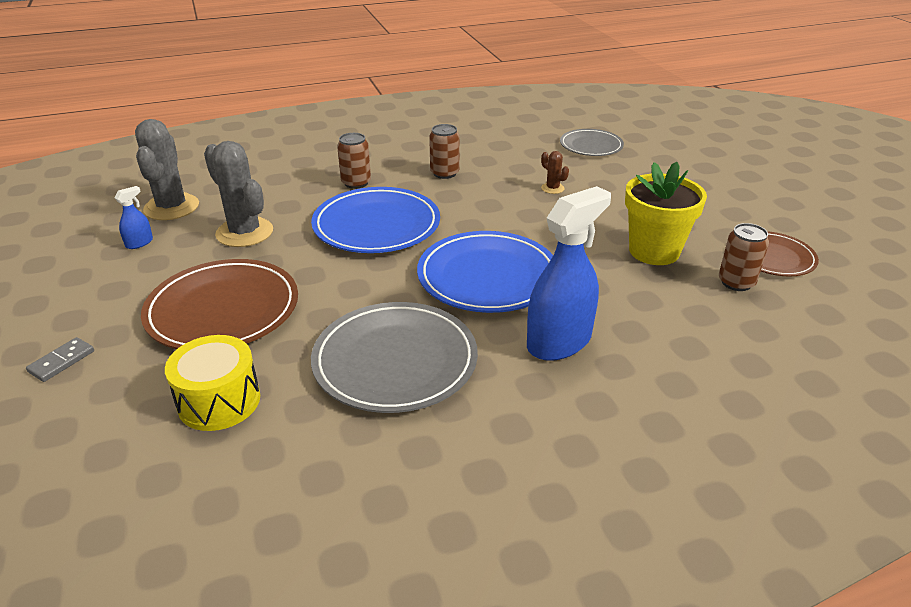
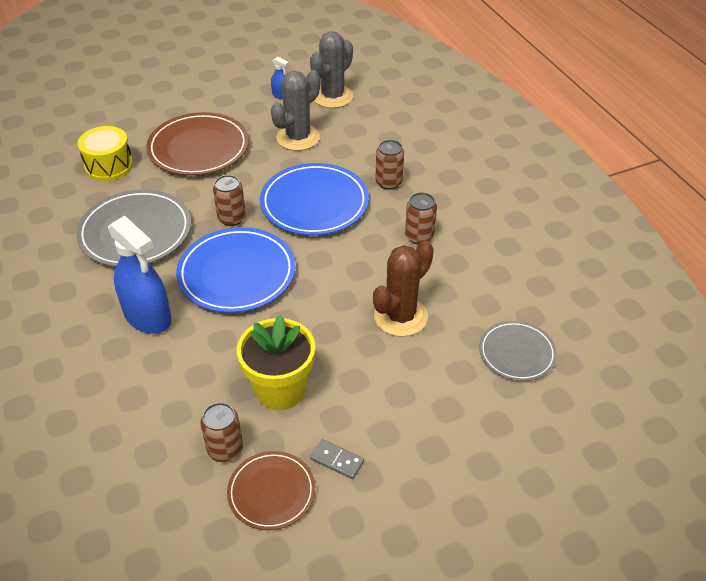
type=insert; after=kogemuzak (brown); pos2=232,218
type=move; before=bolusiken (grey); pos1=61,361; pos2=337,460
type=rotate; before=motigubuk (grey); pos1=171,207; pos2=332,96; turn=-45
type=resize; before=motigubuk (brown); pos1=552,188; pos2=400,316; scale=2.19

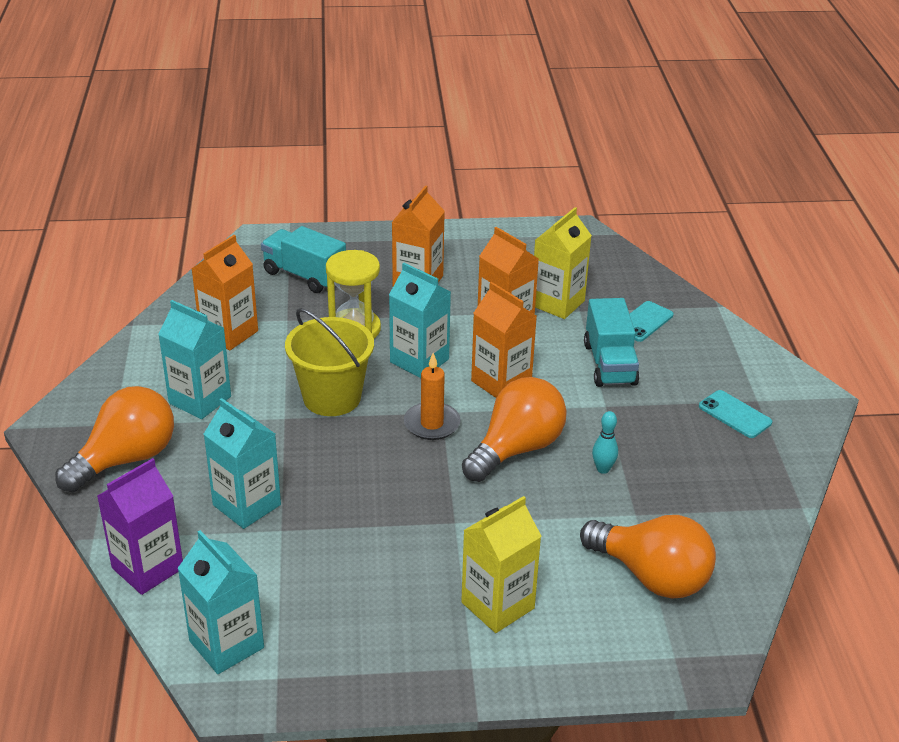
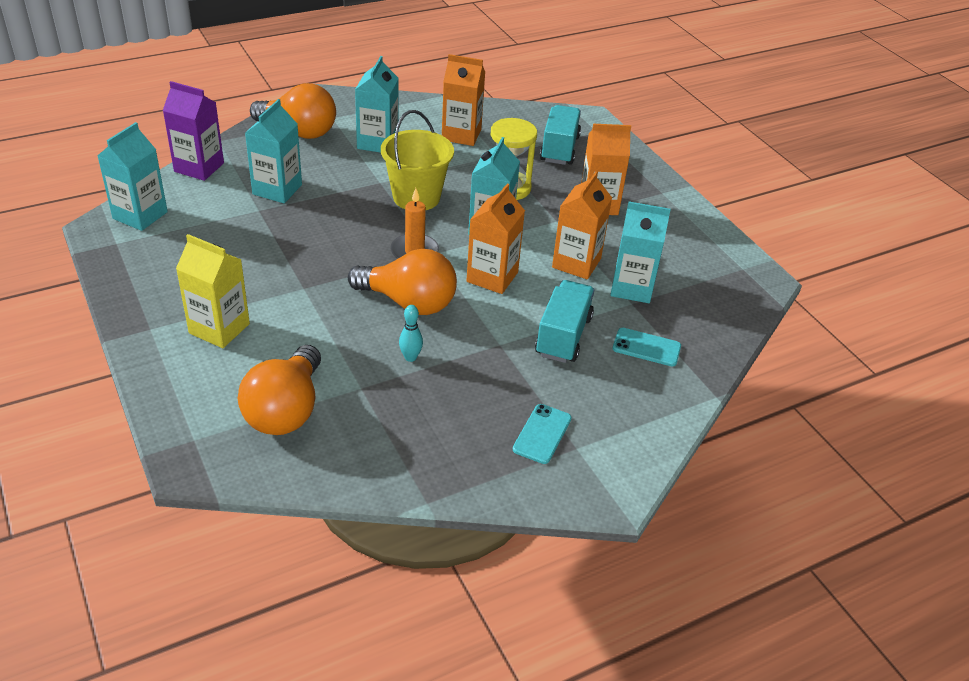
type=recolor; before=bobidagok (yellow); after=bobidagok (turquoise); pos1=557,303; pos2=632,287
type=rotate; before=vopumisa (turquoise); pos1=609,364; pos2=563,336; turn=135

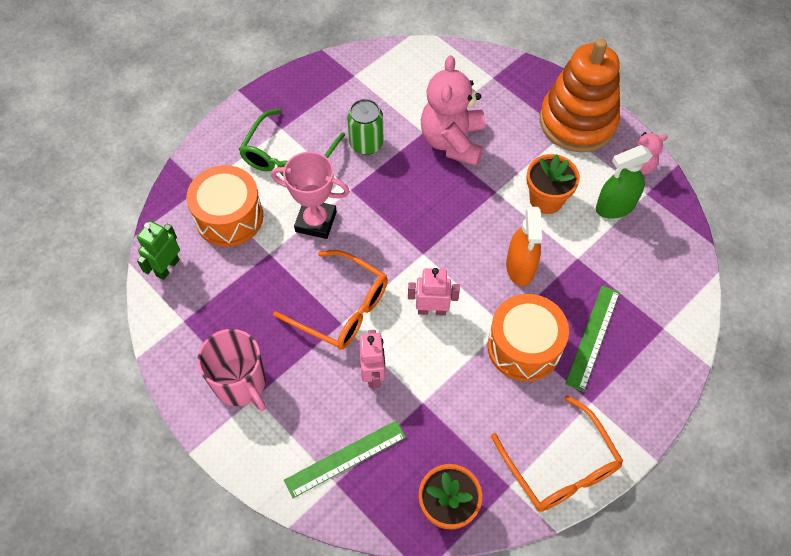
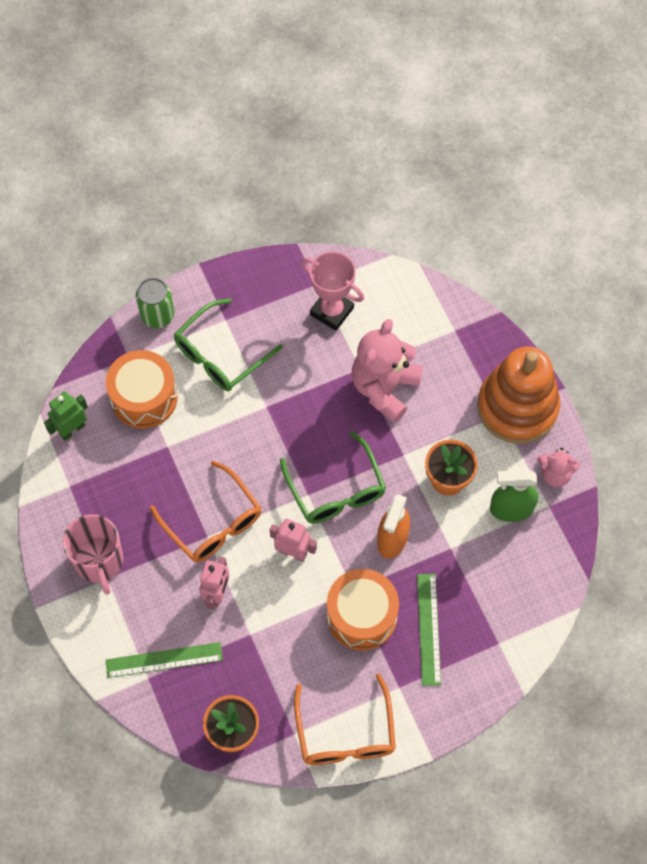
type=insert; after=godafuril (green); pos2=336,489
type=move; before=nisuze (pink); pos1=316,221; pos2=332,311
type=move; before=kogemuzak (green); pos1=366,143; pos2=157,315
type=rotate; before=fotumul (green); pos1=593,337; pos2=429,629; turn=-45

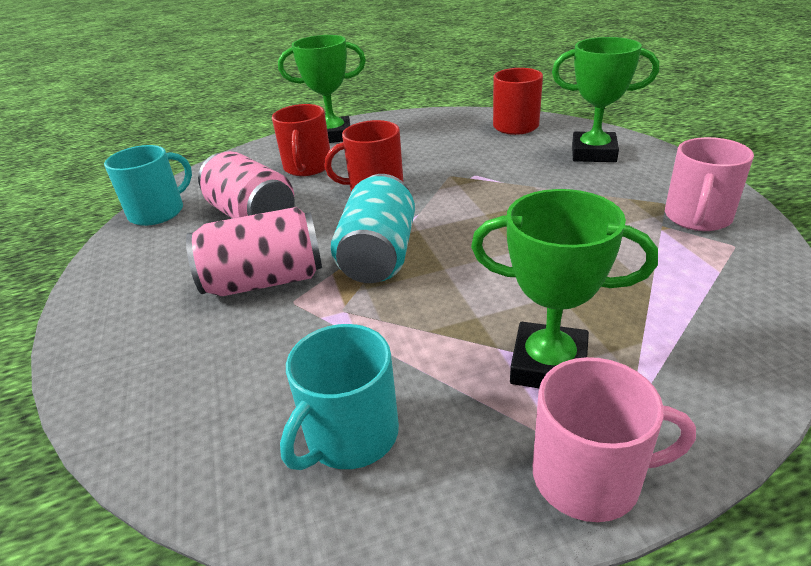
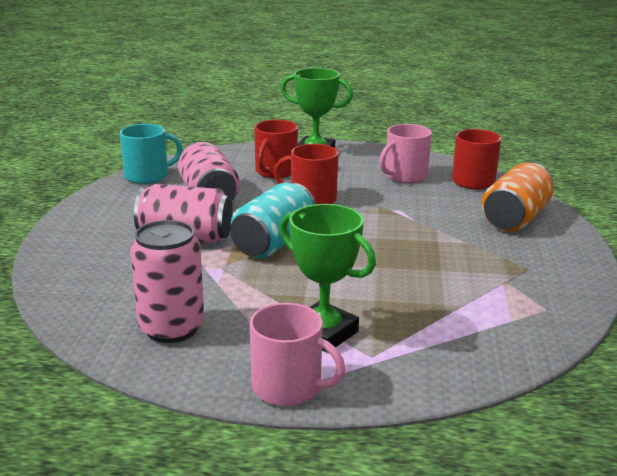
type=move; before=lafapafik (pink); pos1=697,217; pos2=405,176
type=replace; before=lafapafik (turquoise); after=kogemuzak (pink); pos1=350,435; pos2=171,328
type=replace; before=nisuze (green); after=kogemuzak (orange); pos1=593,153; pos2=515,218

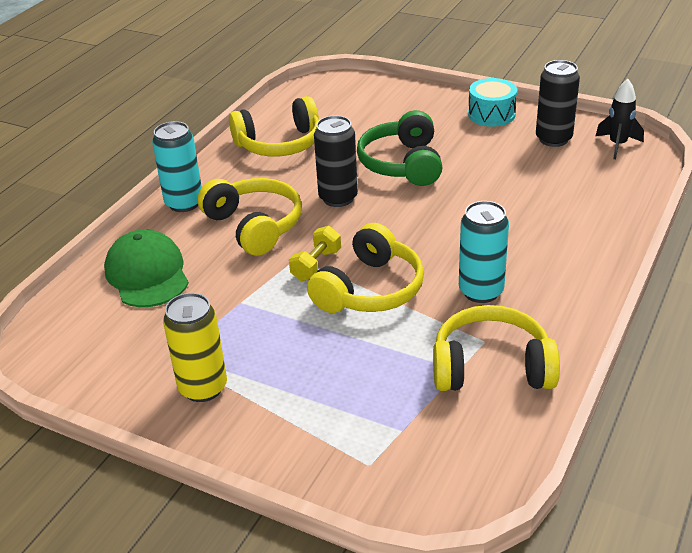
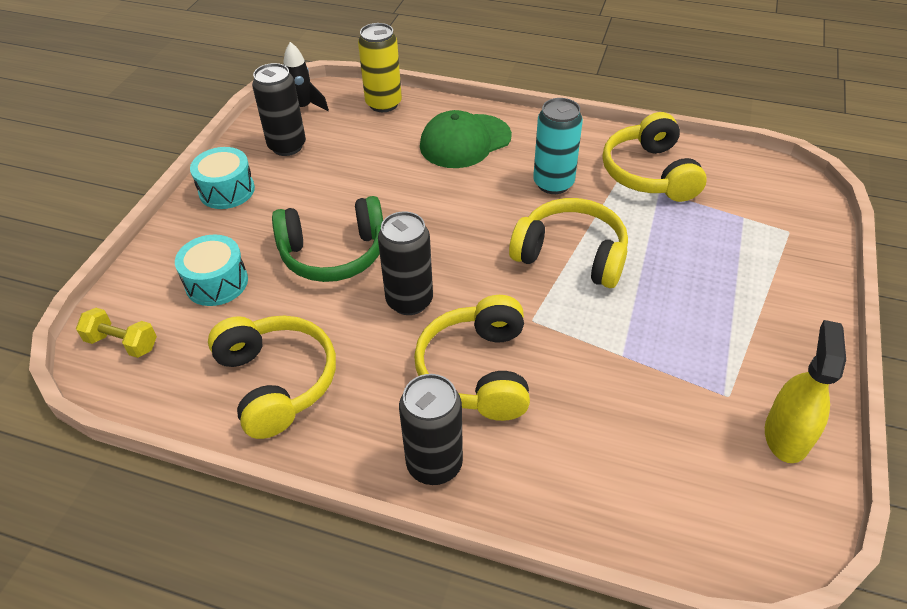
type=insert; after=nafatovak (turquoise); pos2=216,282
type=insert; after=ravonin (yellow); pos2=786,435
type=move; before=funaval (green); pos1=147,274; pos2=465,141
type=move; before=kogemuzak (yellow); pos1=203,388; pos2=383,104
type=move; before=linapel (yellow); pos1=316,265; pos2=122,343
type=recolor; before=kogemuzak (turquoise); after=kogemuzak (black); pos1=184,203; pos2=434,464
type=rotate; before=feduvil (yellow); pos1=254,226; pos2=477,371; turn=-45

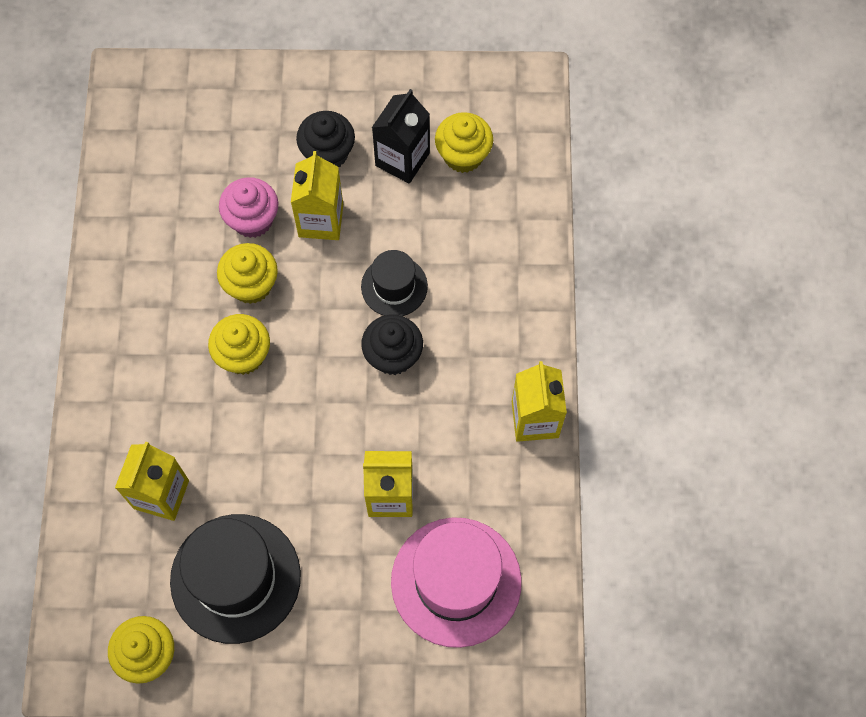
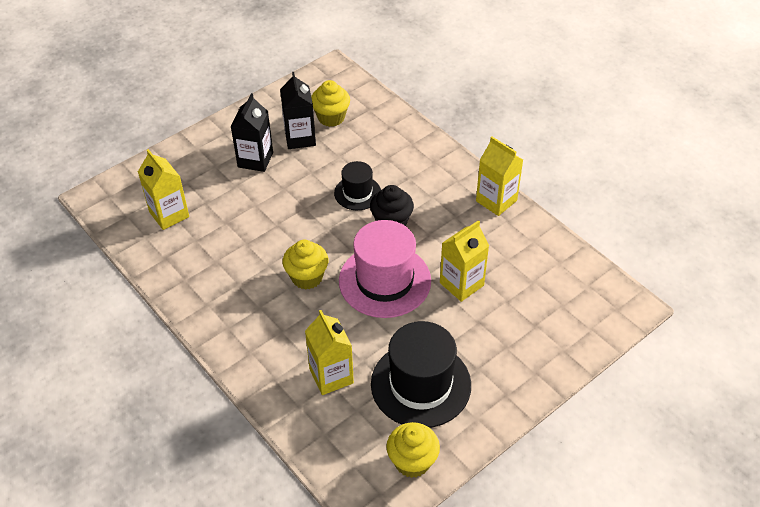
type=delete; before=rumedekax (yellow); pos1=251,285
type=delete; before=rumedekax (pink); pos1=252,220
type=move; before=bobidagok (yellow); pos1=321,220; pos2=169,214
type=move; before=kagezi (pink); pos1=456,581; pos2=384,281
type=replace; before=rumedekax (black); after=bobidagok (black); pos1=328,153; pos2=255,160

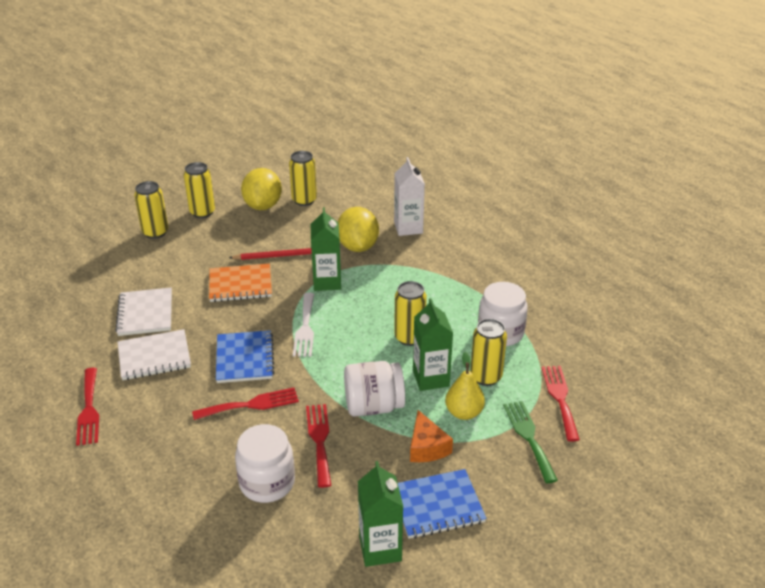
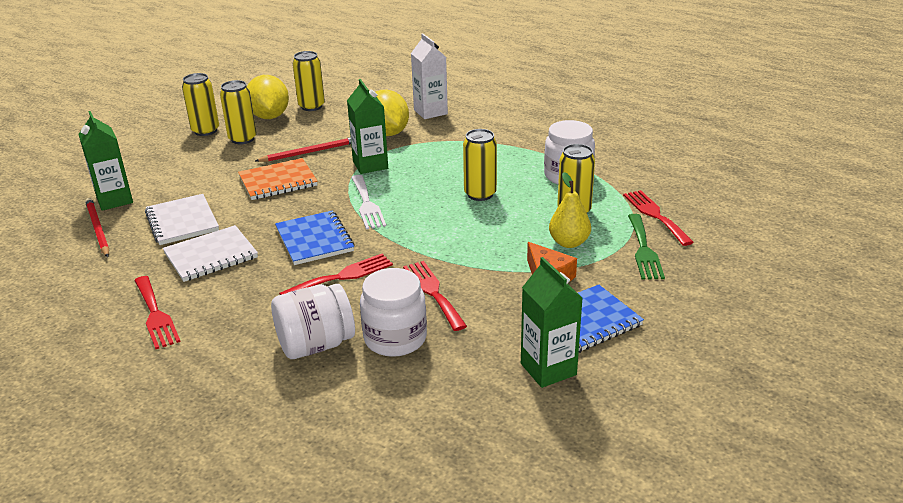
type=insert; after=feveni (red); pos2=98,229
type=move; before=kogemuzak (yellow); pos1=155,232; pos2=242,139
type=move; before=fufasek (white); pos1=373,406; pos2=316,345
type=move; before=bobidagok (green); pos1=431,378; pos2=114,200
type=rotate; before=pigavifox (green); pos1=529,437; pos2=644,250; turn=-150

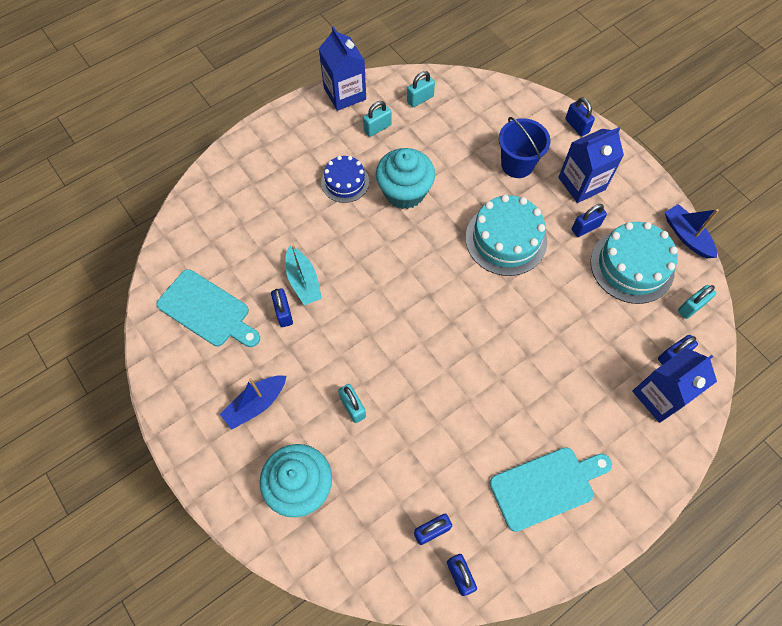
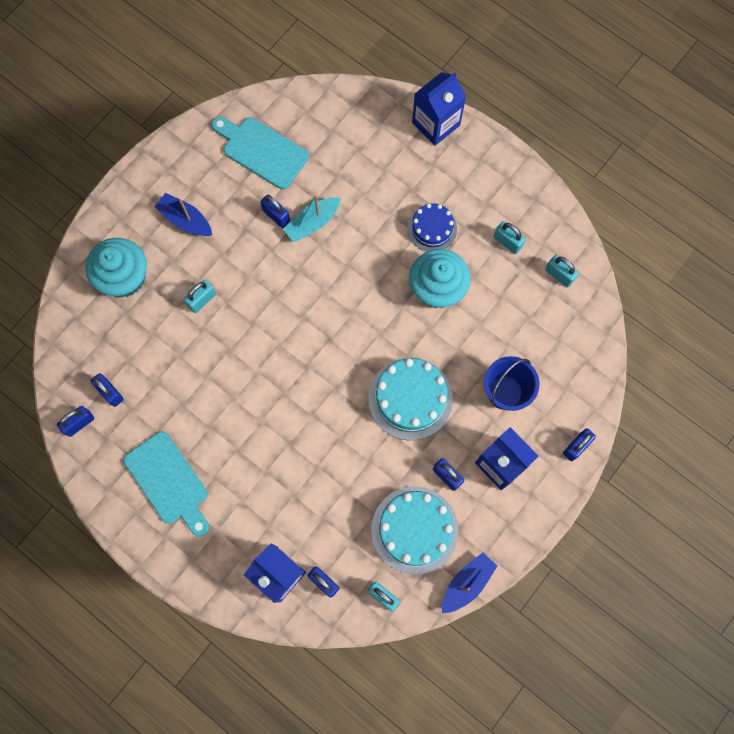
type=move; before=bobidagok (blue); pos1=345,94; pos2=436,124
type=rotate; before=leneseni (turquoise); pos1=207,310; pos2=262,151; turn=105
type=rotate; before=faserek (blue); pos1=283,313; pos2=276,216; turn=75

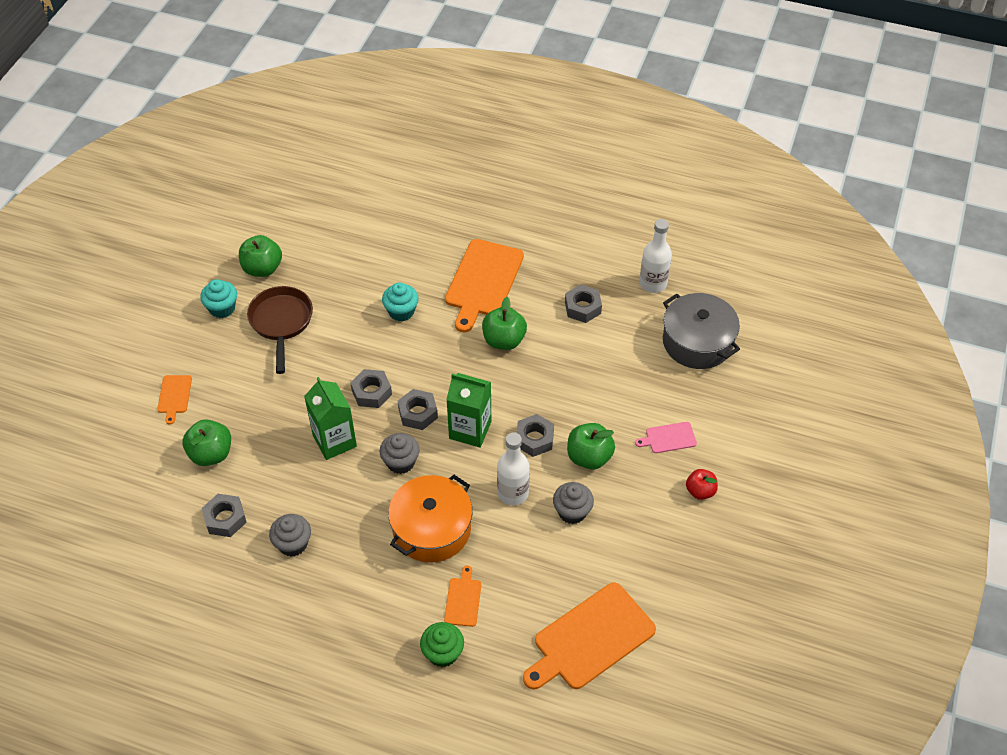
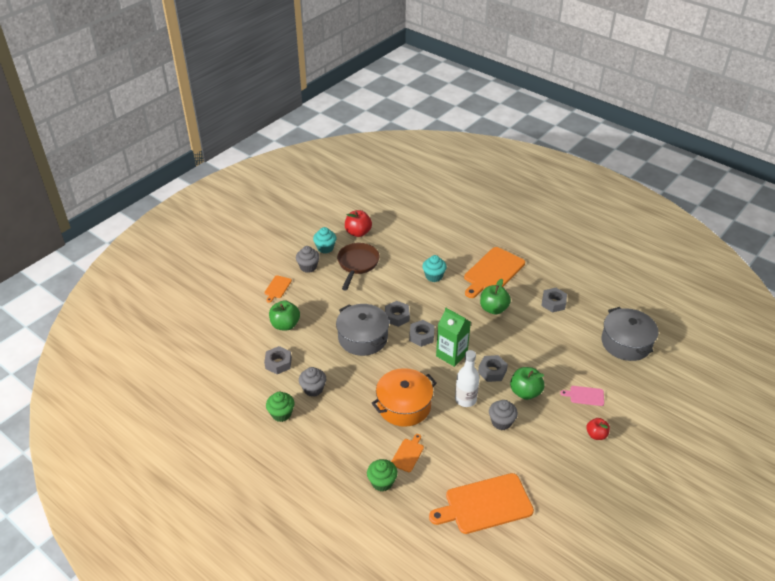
type=delete; before=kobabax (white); pos1=653,283
type=insert; after=rumedekax (green); pos2=281,414
type=move; before=rumedekax (grey); pos1=400,462; pos2=308,267
type=replace; before=bobidagok (green); after=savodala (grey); pos1=334,441; pos2=363,338
type=recolor; before=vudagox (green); after=vudagox (red); pos1=262,268; pos2=358,232

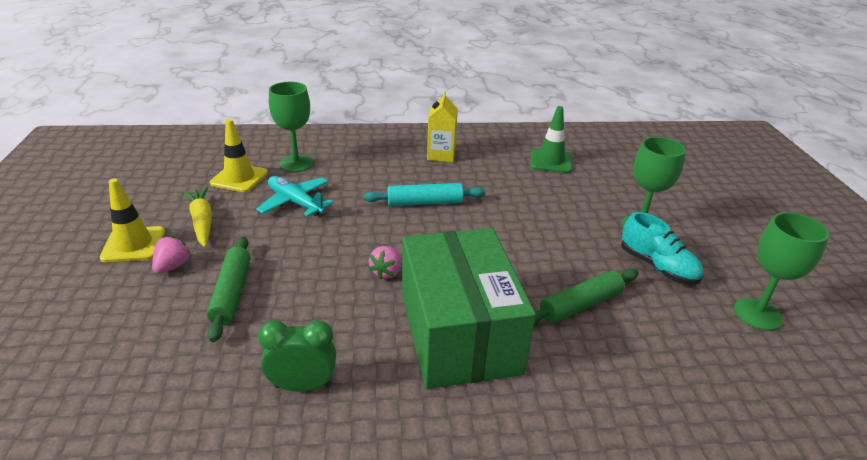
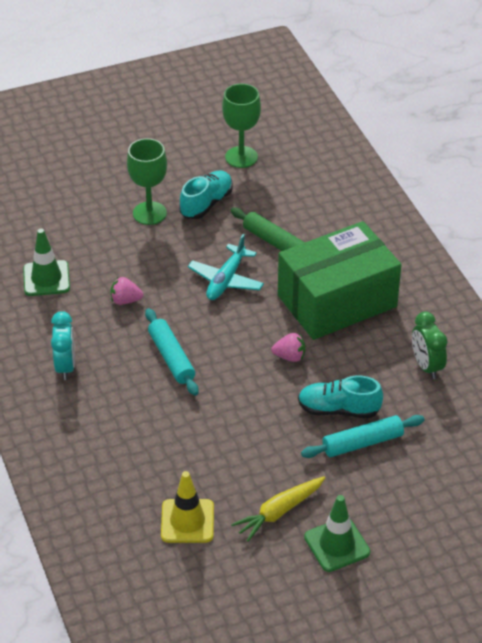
type=delete; before=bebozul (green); pos1=296,164
type=insert; after=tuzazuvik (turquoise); pos2=338,410
type=move; before=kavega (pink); pos1=172,266; pos2=125,300
type=move; before=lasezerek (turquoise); pos1=295,202; pos2=226,280
type=replace; before=bobidagok (yellow); after=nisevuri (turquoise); pos1=441,155; pos2=65,366
type=recolor; before=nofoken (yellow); after=nofoken (green); pos1=134,244; pos2=337,545
type=recolor; before=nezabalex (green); after=nezabalex (turquoise); pos1=231,293; pos2=362,443

